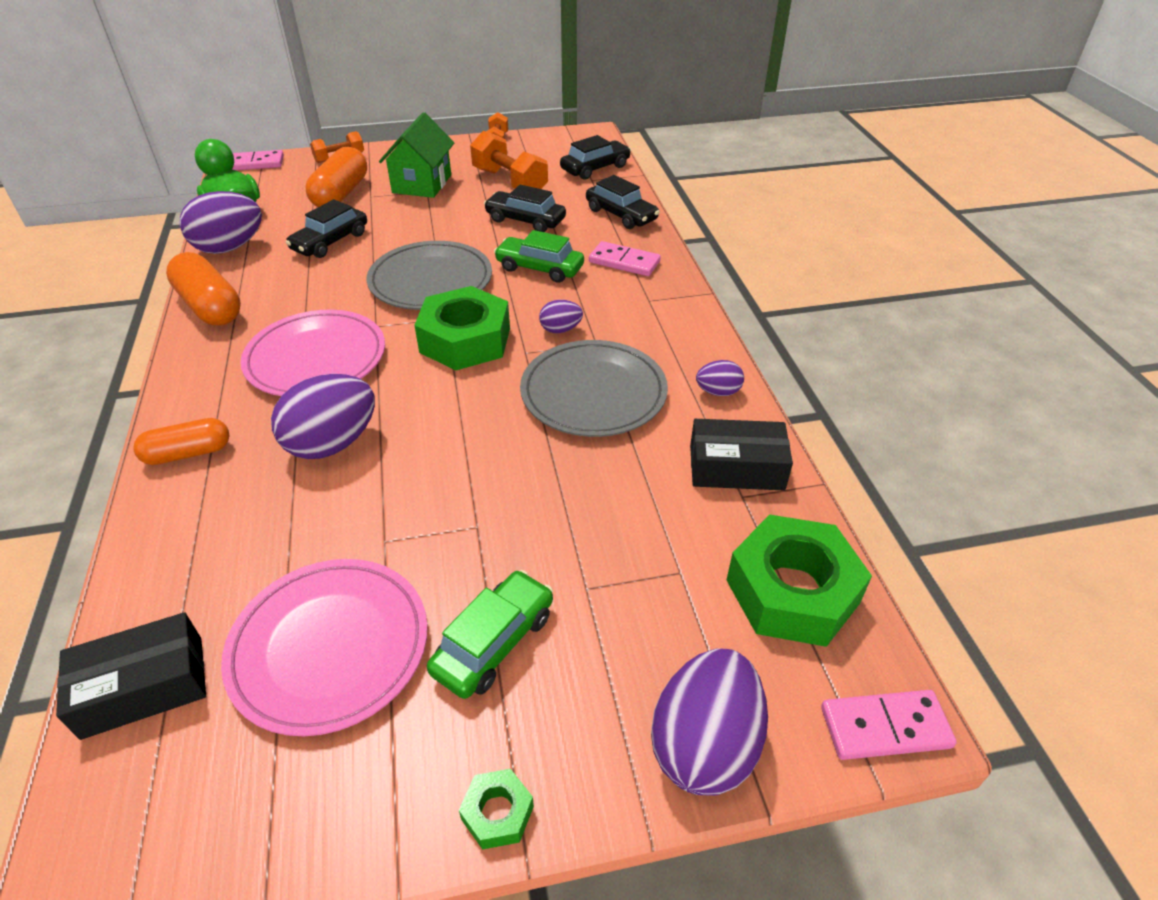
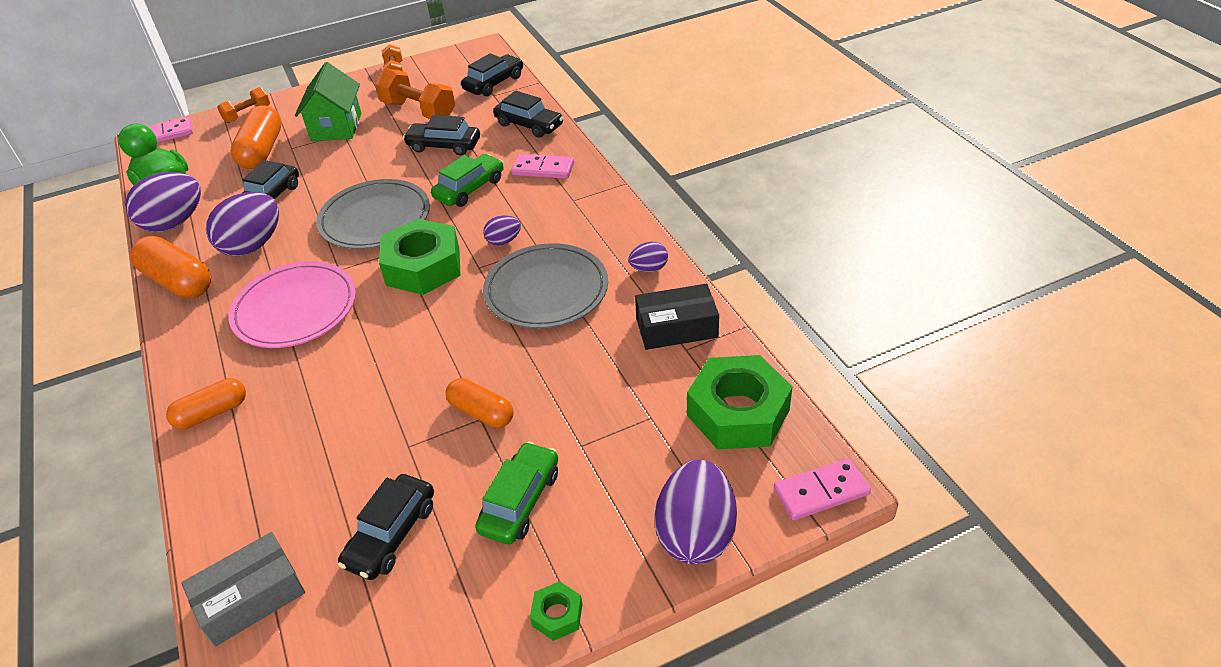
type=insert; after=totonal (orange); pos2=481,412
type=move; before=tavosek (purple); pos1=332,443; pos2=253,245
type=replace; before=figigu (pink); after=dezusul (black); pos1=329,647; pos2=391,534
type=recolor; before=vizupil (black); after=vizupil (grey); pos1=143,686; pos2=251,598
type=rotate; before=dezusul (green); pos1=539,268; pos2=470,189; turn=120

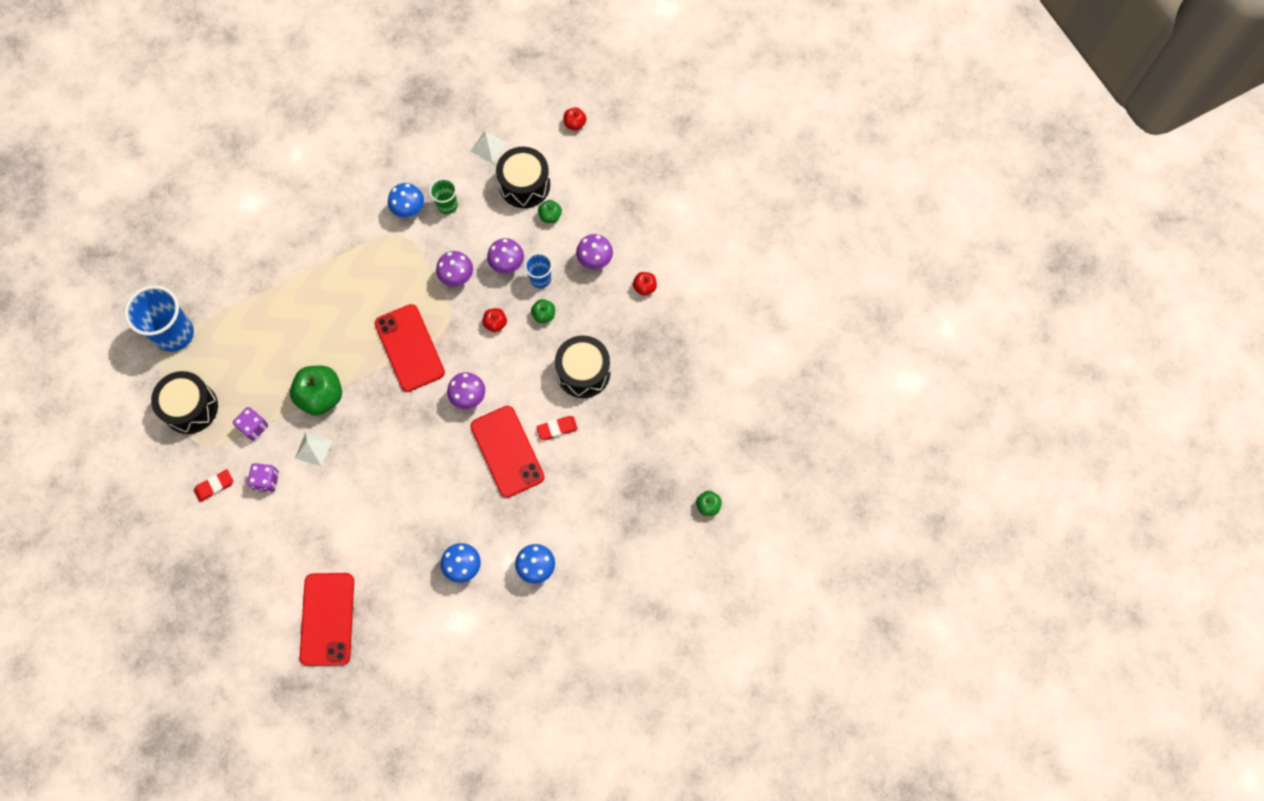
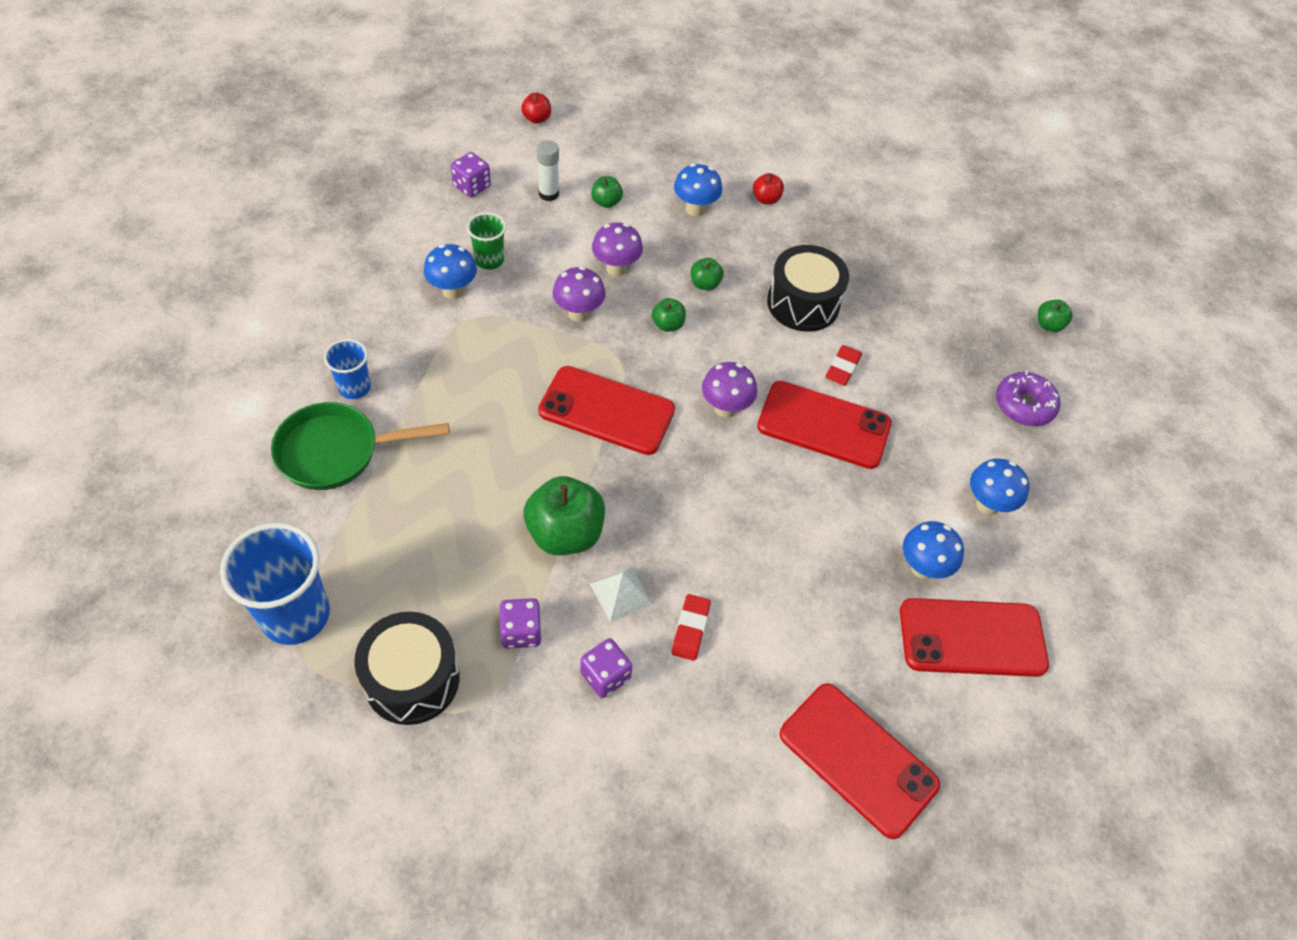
type=insert; after=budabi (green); pos2=337,452
type=insert; after=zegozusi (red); pos2=972,638
type=insert; after=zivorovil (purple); pos2=1024,405
type=move; before=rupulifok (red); pos1=214,486; pos2=690,629
type=move; before=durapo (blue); pos1=540,279; pos2=354,387
type=replace; before=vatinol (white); after=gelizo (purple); pos1=488,146; pos2=472,186
type=replace; before=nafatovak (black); after=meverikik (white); pos1=524,185; pos2=548,194
type=recolor; before=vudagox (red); after=vudagox (green); pos1=495,324; pos2=668,325
type=recolor; before=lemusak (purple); after=lemusak (blue); pos1=595,261; pos2=695,209

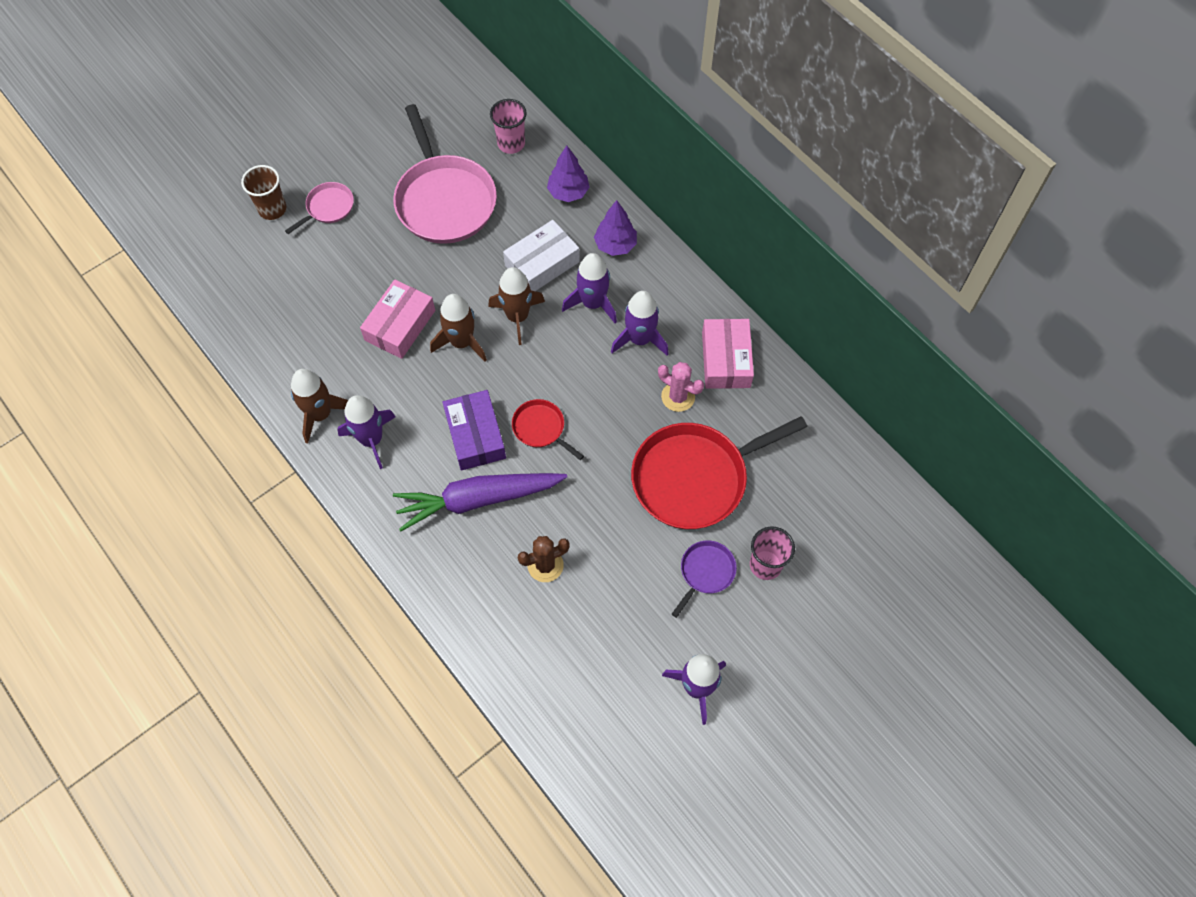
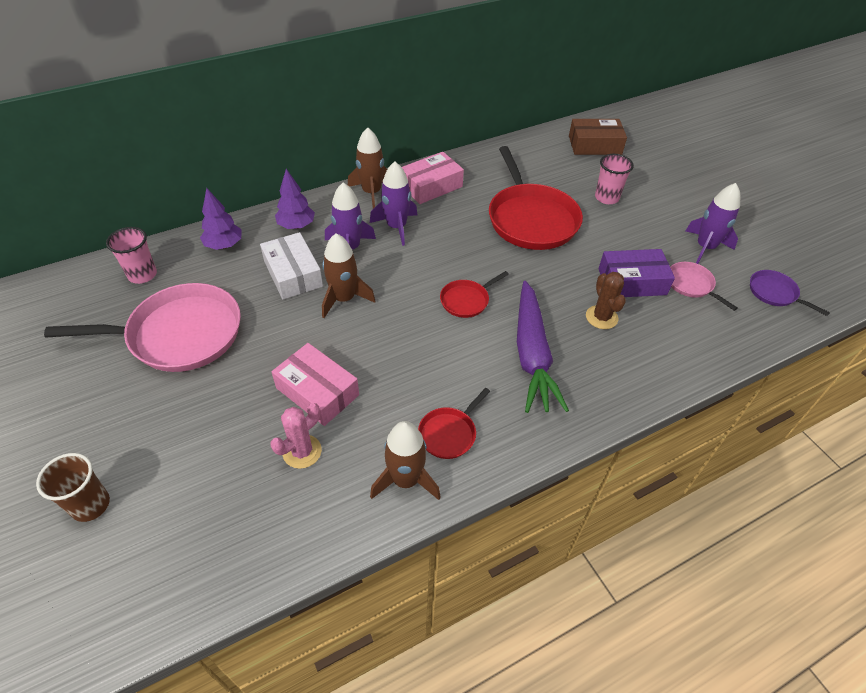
type=insert; after=vizupil (brown); pos2=595,145
type=move; before=budabi (pink); pos1=328,207; pos2=691,284
type=move; before=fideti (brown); pos1=462,342; pos2=372,192
type=move; before=vizupil (purple); pos1=475,435; pos2=632,281
type=move; before=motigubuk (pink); pos1=678,397; pos2=302,451
type=move; before=budabi (purple); pos1=705,572; pos2=774,293
type=replace; before=fideti (purple); after=budabi (red); pos1=371,439; pos2=449,433
type=rotate; before=vizupil (pink); pos1=726,360; pos2=431,186; turn=-45

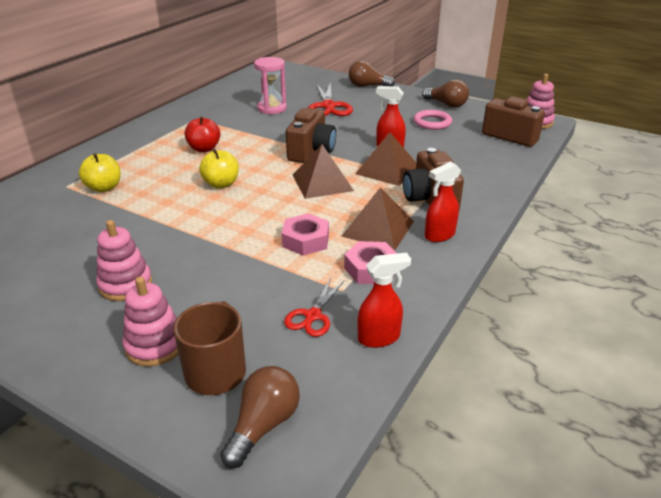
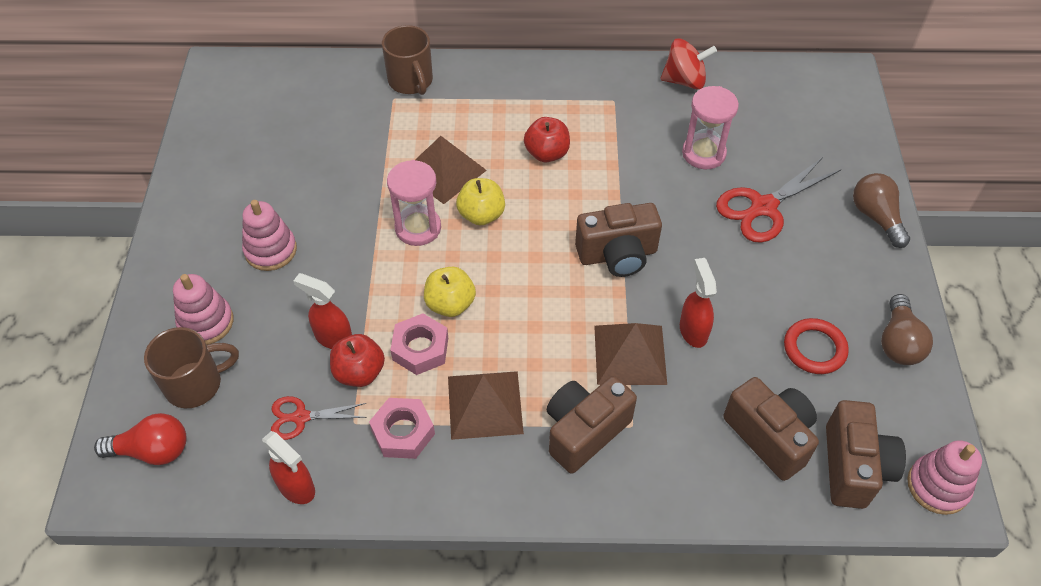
type=insert; after=vudagox (red); pos2=359,372
type=insert; after=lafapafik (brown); pos2=411,81
type=insert; after=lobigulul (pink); pos2=418,228
type=insert; after=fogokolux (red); pos2=684,80
type=insert; after=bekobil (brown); pos2=769,436
type=move; before=vudagox (yellow); pos1=104,188; pos2=450,304
type=move; before=vatinol (brown); pos1=322,182; pos2=444,171
type=move; before=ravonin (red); pos1=439,235; pos2=333,338
type=recolor; before=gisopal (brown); after=gisopal (red); pos1=263,425; pos2=152,450
type=recolor; before=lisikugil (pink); after=lisikugil (red); pos1=432,122; pos2=814,349

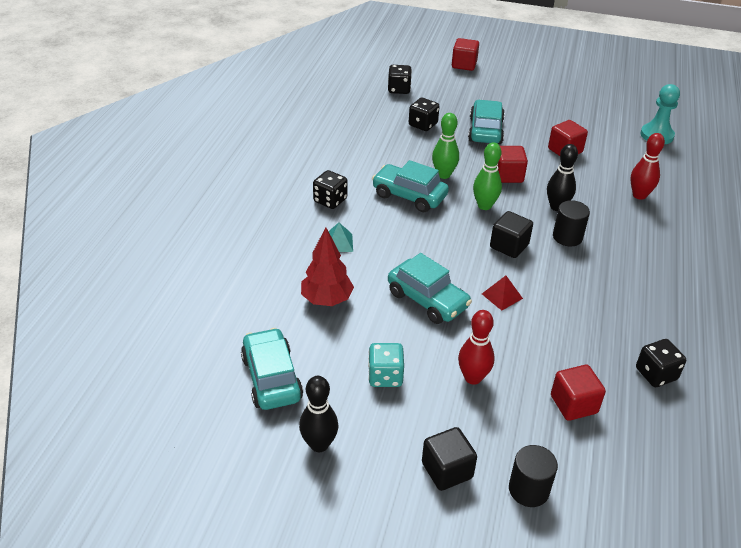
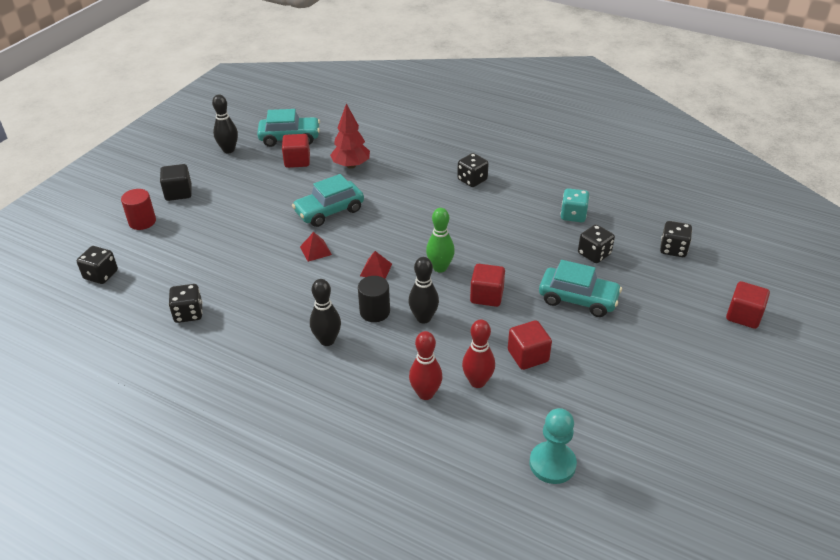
type=delete; before=vatinol (turquoise); pos1=338,243
type=delete; before=dezusul (turquoise); pos1=409,196
type=delete; before=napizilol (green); pos1=443,175
type=insert; after=gelizo (black); pos2=101,275
type=insert; after=napizilol (black); pos2=327,340
type=move; before=gelizo (turquoise); pos1=385,376; pos2=573,215
type=move; before=napizilol (red); pos1=473,378; pos2=477,382
type=move; before=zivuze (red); pos1=573,404; pos2=297,161
type=replace; before=zivuze (black); after=vatinol (red); pos1=509,246; pos2=376,269
type=recolor; before=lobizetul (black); after=lobizetul (red); pos1=528,489; pos2=142,222

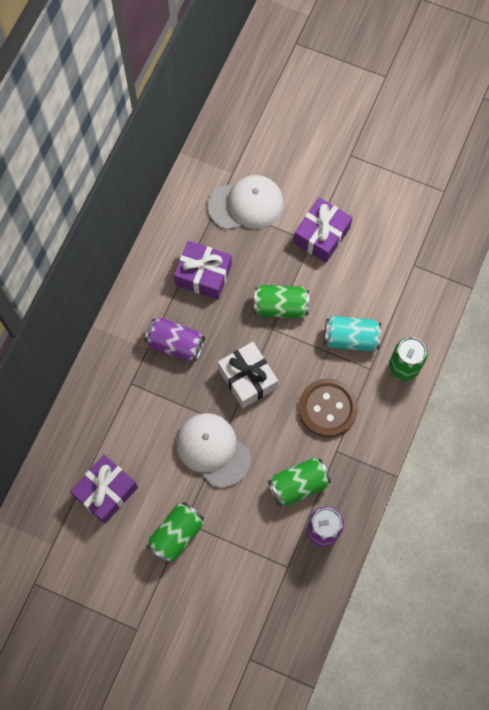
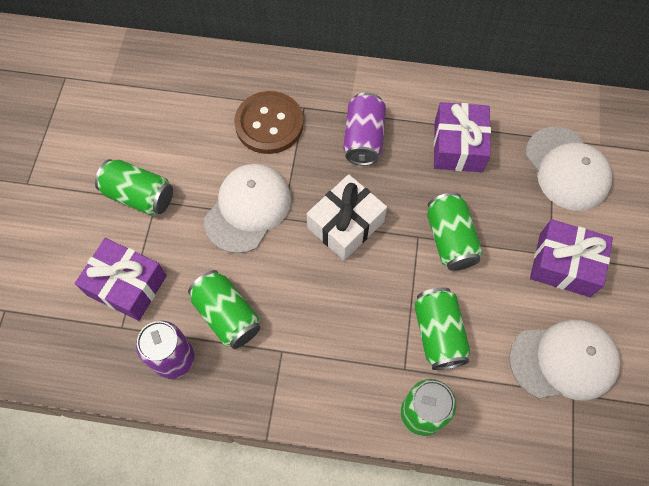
type=insert; after=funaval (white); pos2=563,361
type=move; before=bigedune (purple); pos1=106,492; pos2=127,285
type=move; before=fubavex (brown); pos1=327,408; pos2=269,124
type=recolor; before=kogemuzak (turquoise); after=kogemuzak (green); pos1=350,338; pos2=438,334

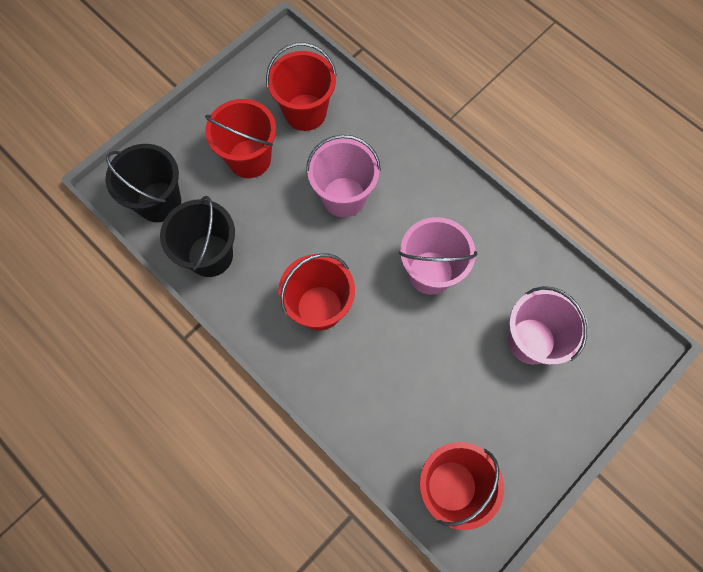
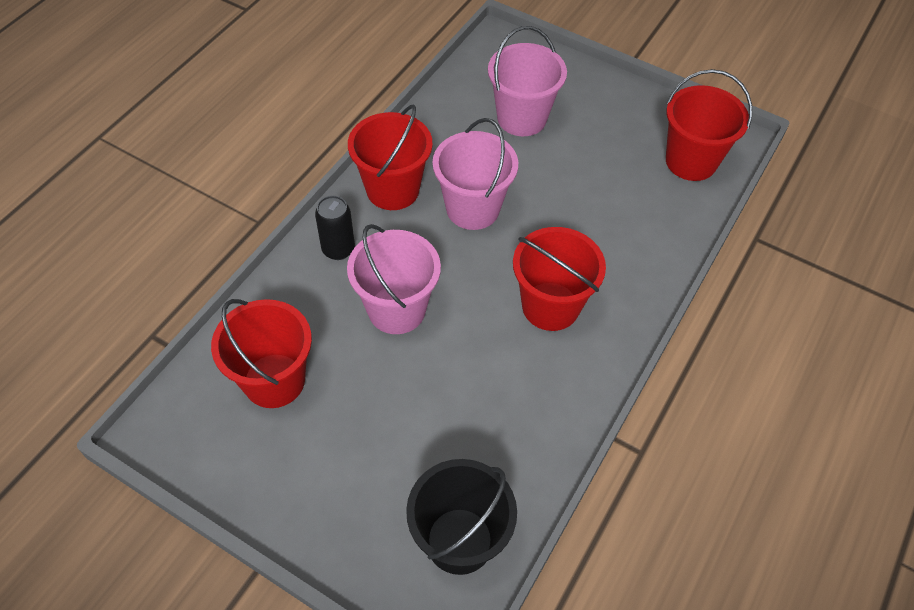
type=delete; before=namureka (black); pos1=210,255
type=insert; after=kogemuzak (black); pos2=338,249
type=move; before=namureka (red); pos1=249,158; pos2=393,189

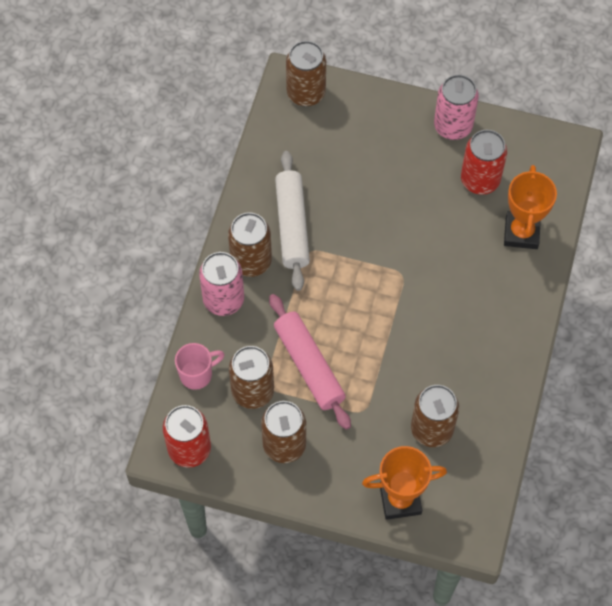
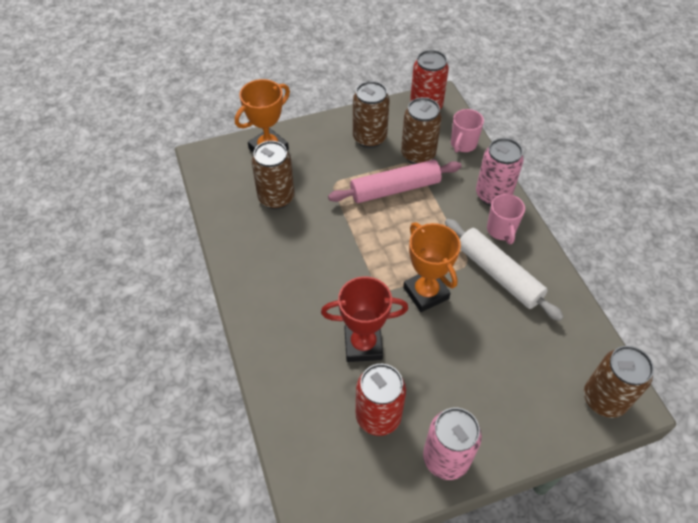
type=insert; after=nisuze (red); pos2=363,345
type=move; before=nisuze (orange); pos1=521,233; pos2=426,293
type=replace; before=kogemuzak (brown); after=lafapafik (pink); pos1=251,261; pos2=501,230
type=rotate; before=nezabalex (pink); pos1=309,365; pos2=395,189; turn=-45

